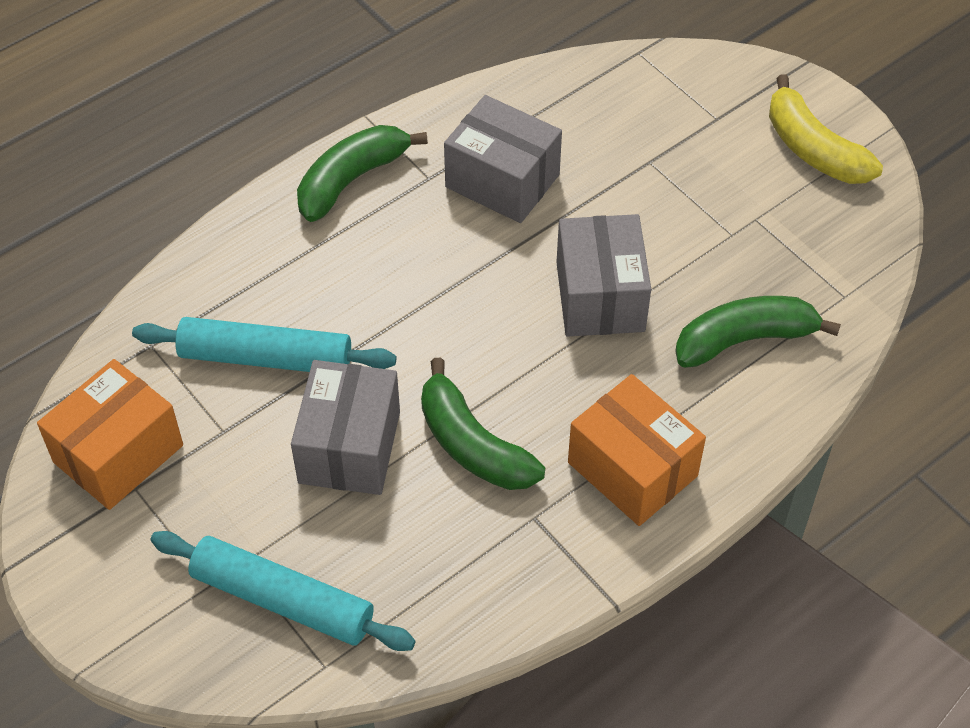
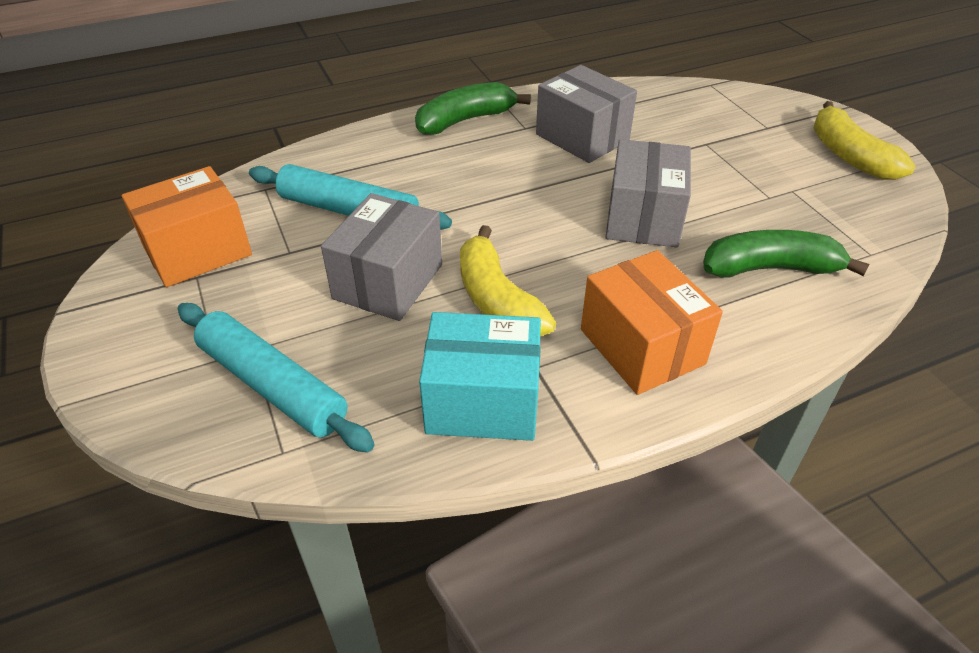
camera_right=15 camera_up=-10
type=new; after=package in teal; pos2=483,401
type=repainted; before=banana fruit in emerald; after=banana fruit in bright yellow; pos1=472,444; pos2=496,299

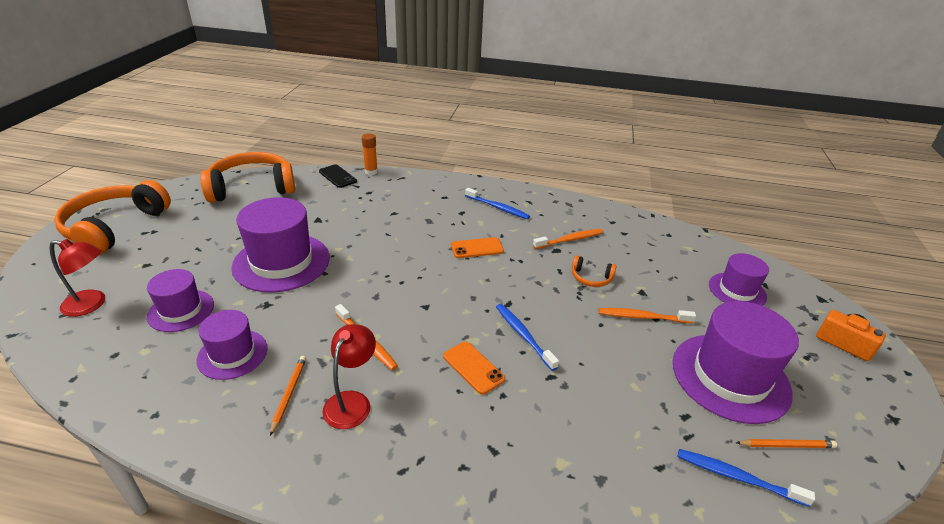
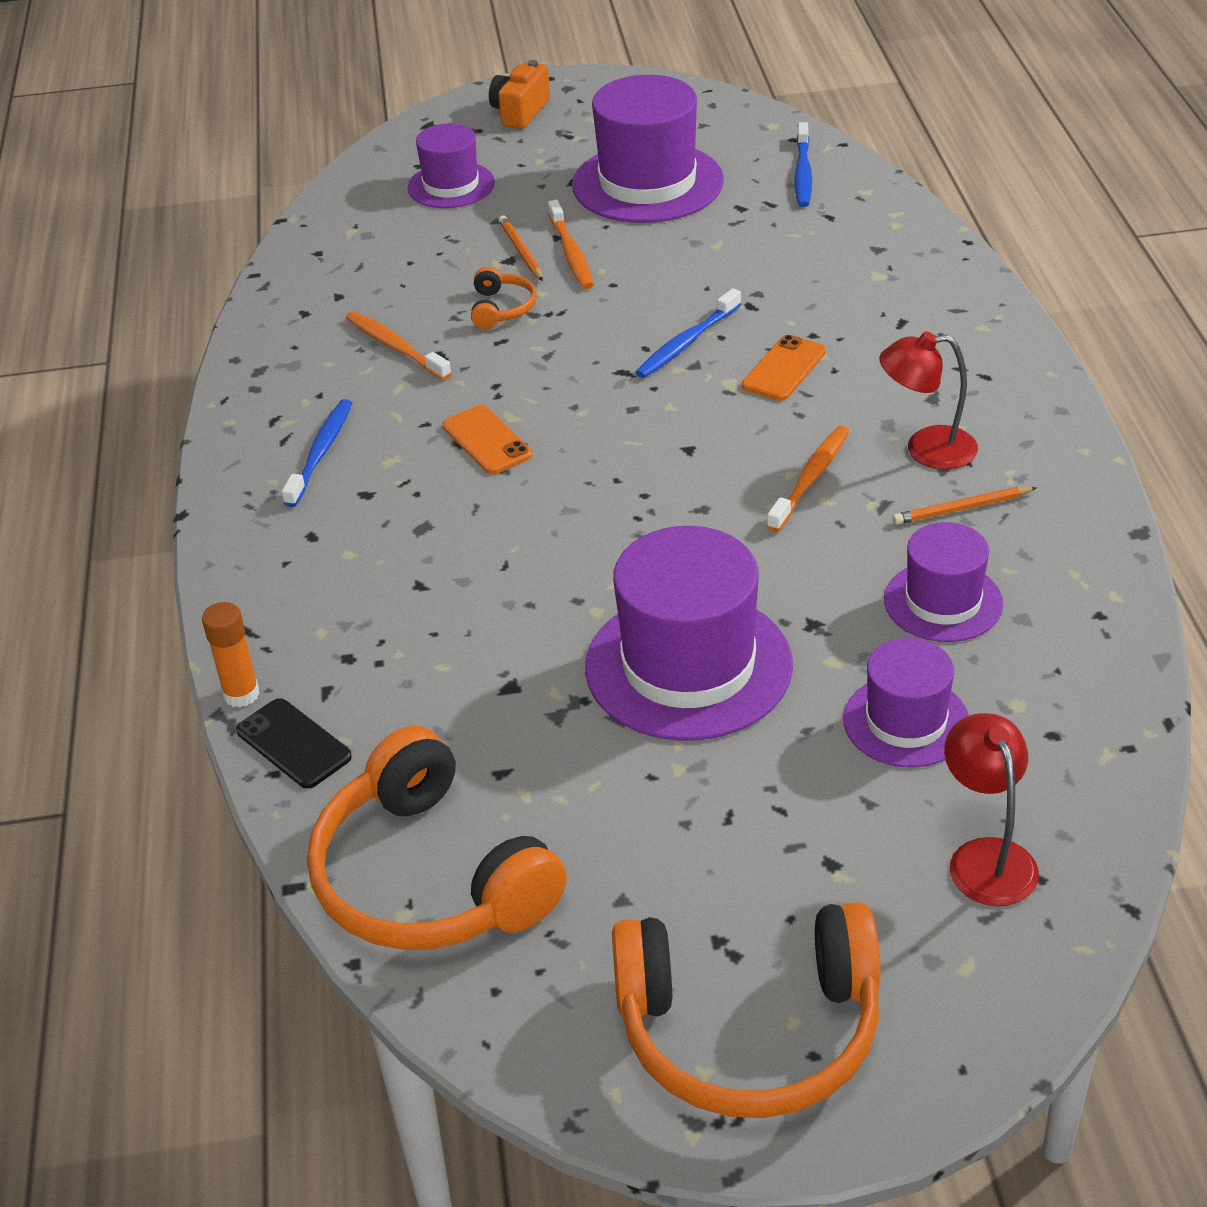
camera_right=-105 camera_up=5
type=shifted; before=wooden pencil in orange-coloured; pos1=786,445; pos2=521,251
type=rotated; before=smartphone in jet-black; pos1=337,176; pos2=293,744; turn=-75

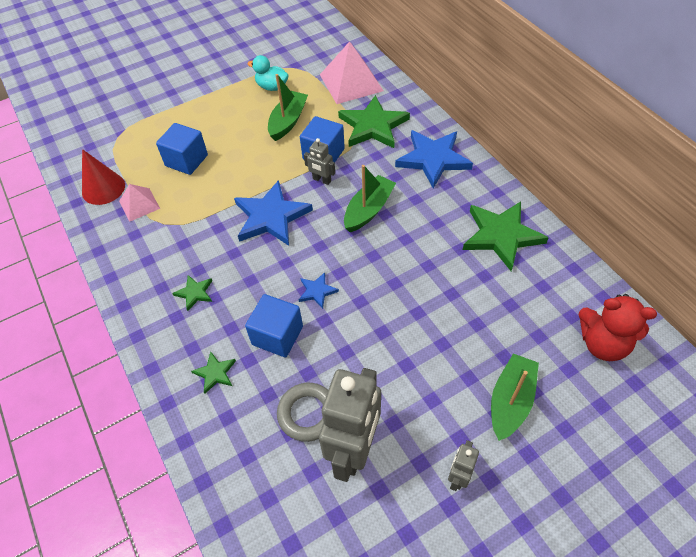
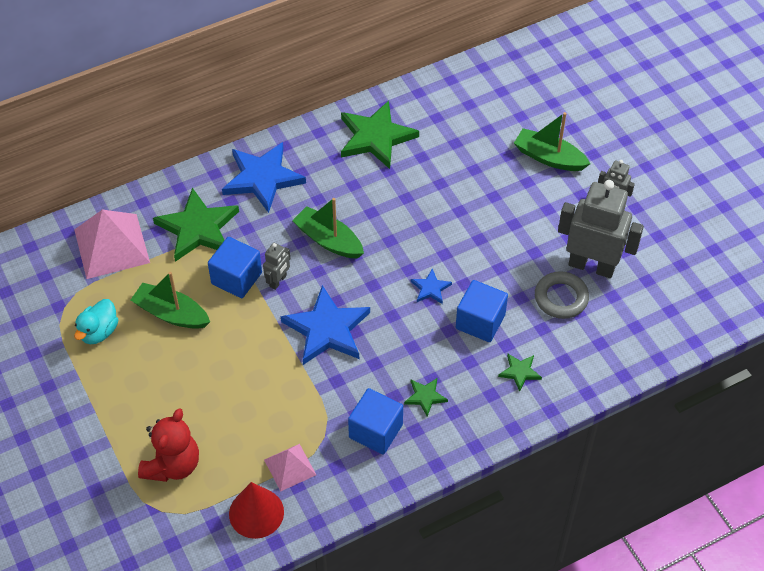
camera_right=-90 camera_up=0
type=shifted; before=solid cube in royal blue; pos1=186,160; pos2=375,431
type=shifted; before=stuffed bear in crimson; pos1=602,343; pos2=172,465

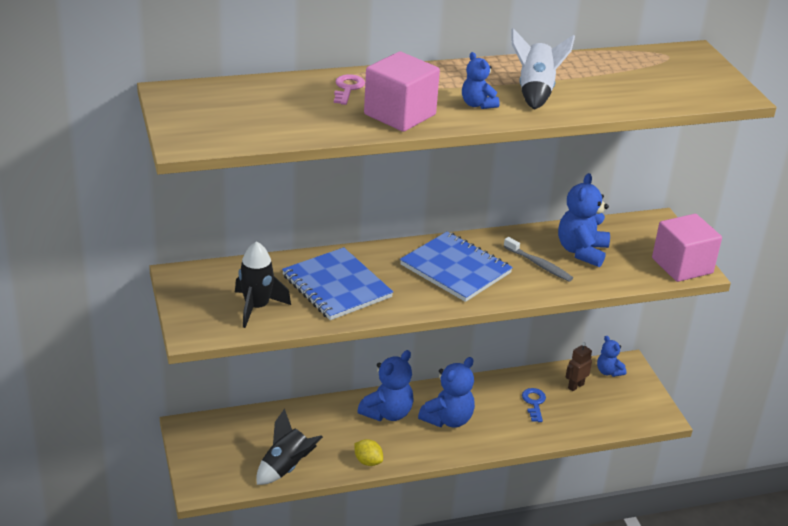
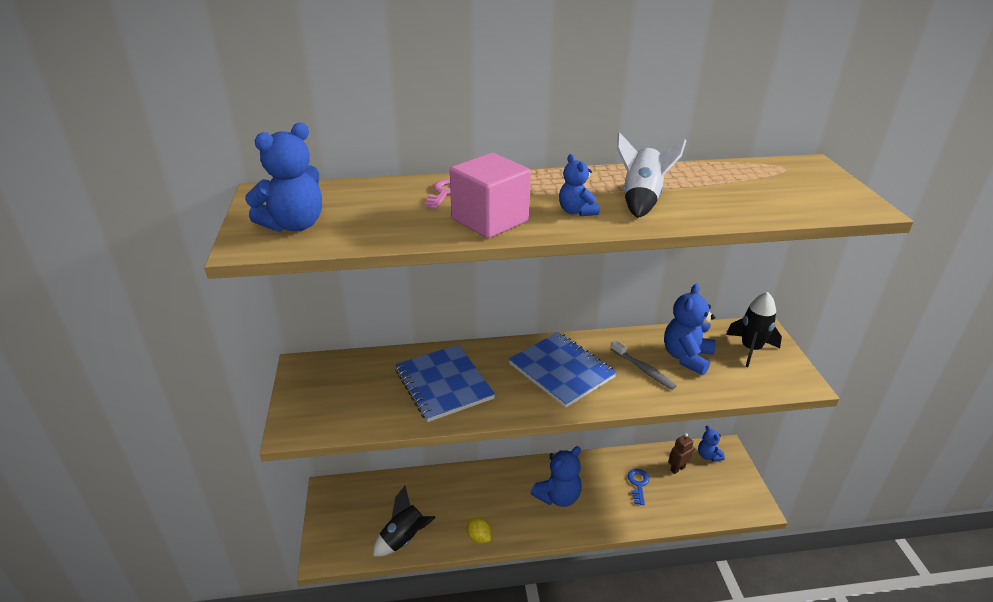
camera_right=10 camera_up=0
type=gone; before=solid cube in pink; pos1=682,266
type=shifted; before=toy rocket in jet-black; pos1=257,307; pos2=750,349
type=shifted; before=stuffed bear in royal blue; pos1=387,413; pos2=294,225

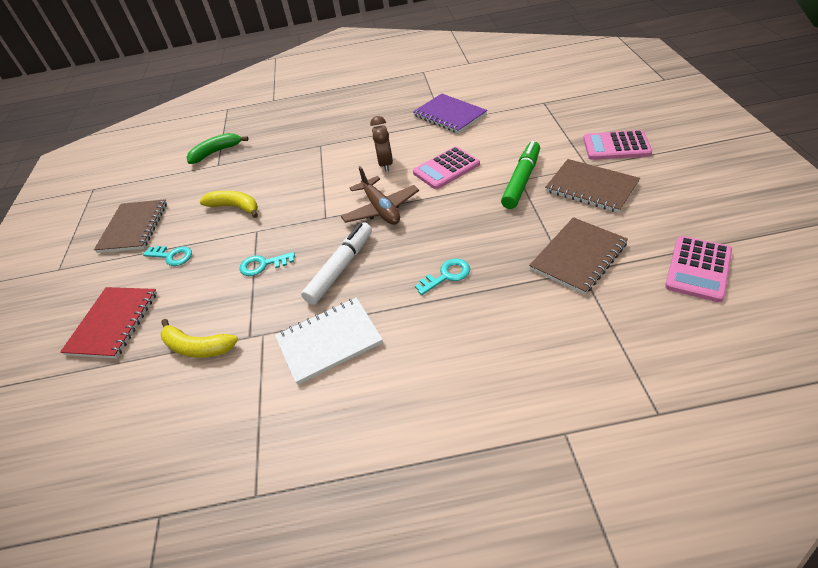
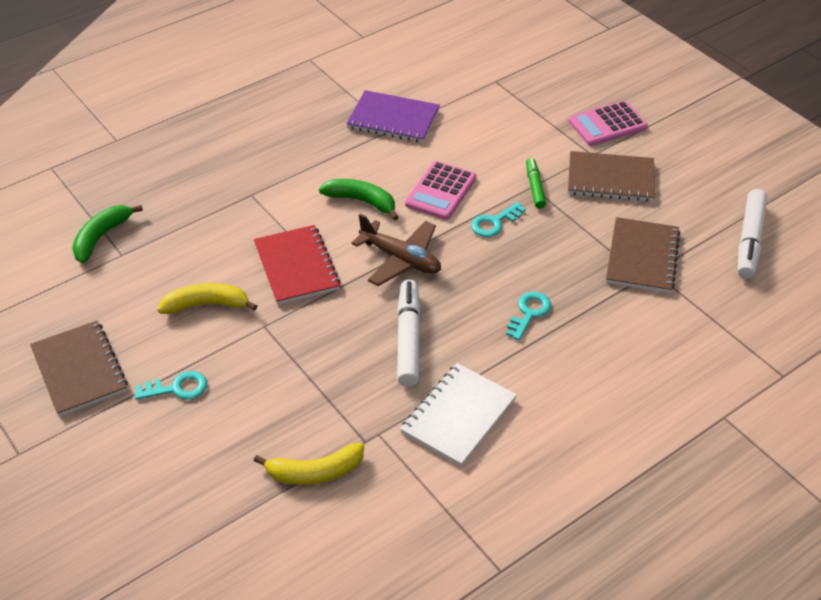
camera_right=-35 camera_up=0
type=shifted; before=notepad in crimson; pos1=113,323; pos2=296,266
type=shifted; before=latchkey in teal; pos1=263,265; pos2=494,223
type=swapped; before=clock in brown; after=banana fruit in emerald; pos1=385,164; pos2=362,201
type=swapped; before=adding machine in pink; after=marker in pure white; pos1=698,269; pos2=749,240
type=scaled; before=marker in emerald; pos1=521,180; pos2=534,187; scale=0.6

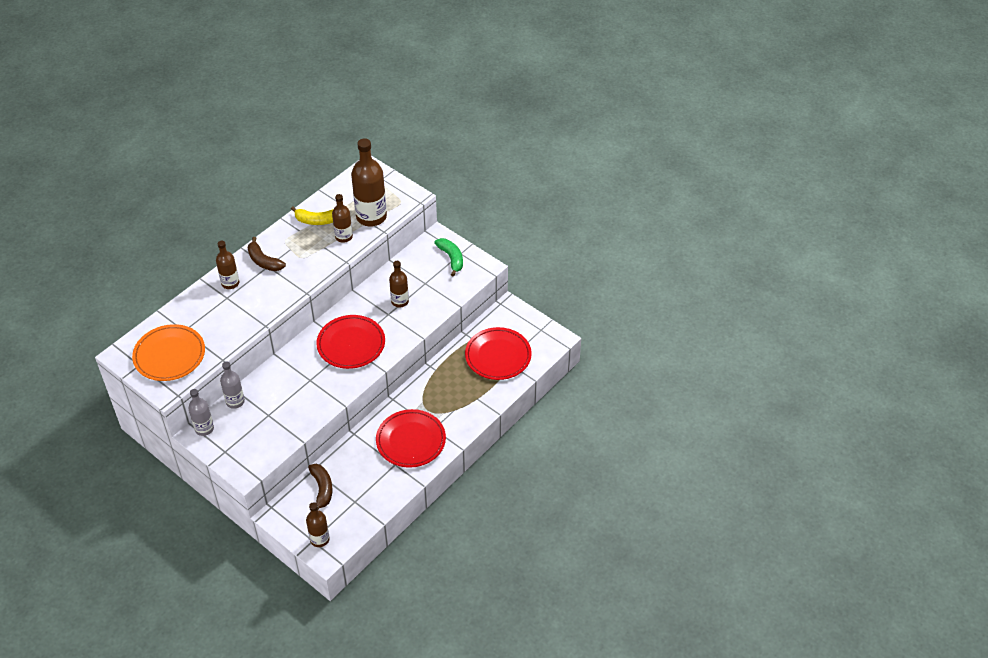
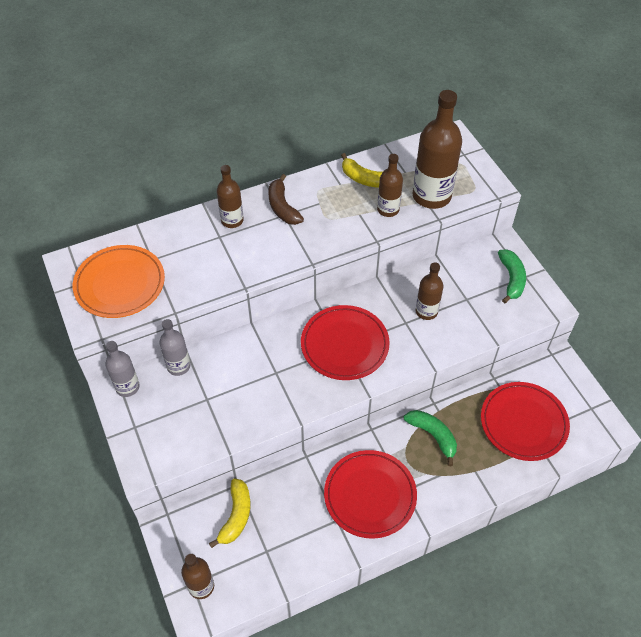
camera_right=25 camera_up=5
type=new; after=banana fruit in emerald; pos2=433,436
type=repainted; before=banana fruit in brown; after=banana fruit in bright yellow; pos1=322,489; pos2=236,516

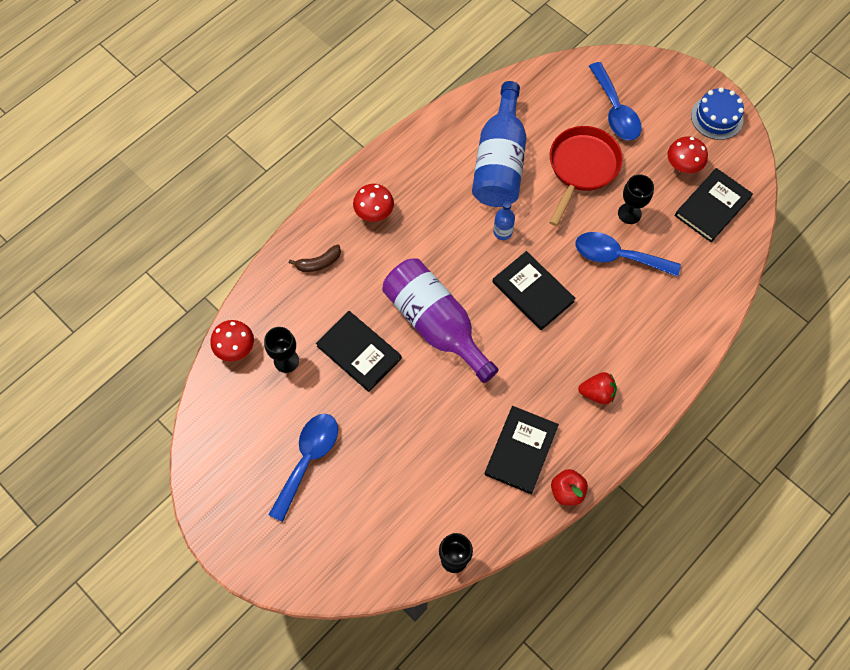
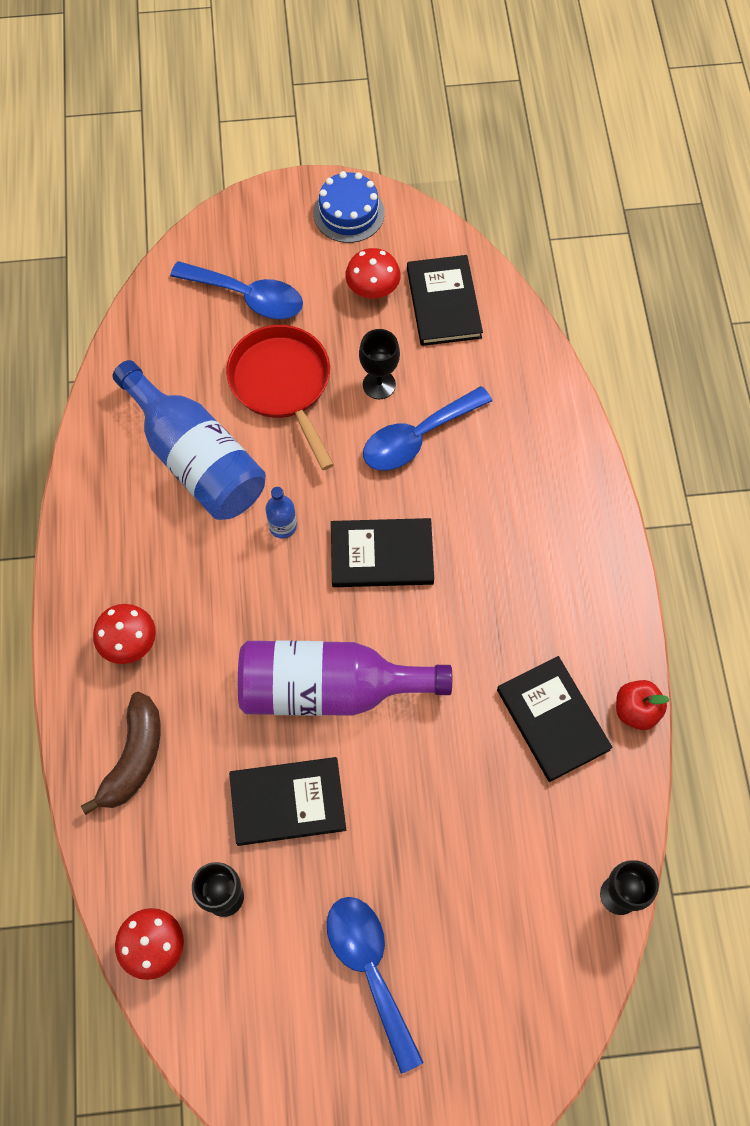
camera_right=-50 camera_up=0
type=gone; before=toy strawberry in crimson; pos1=597,393
type=scaled; before=banana fruit in brown; pos1=319,263; pos2=134,757; scale=1.58

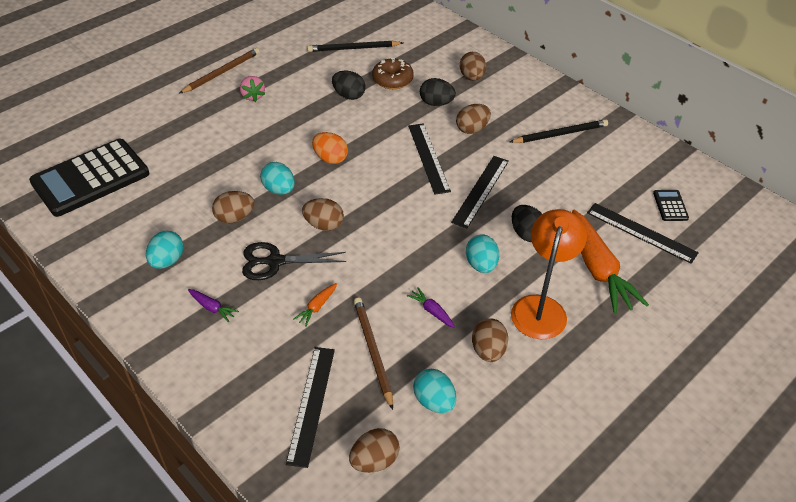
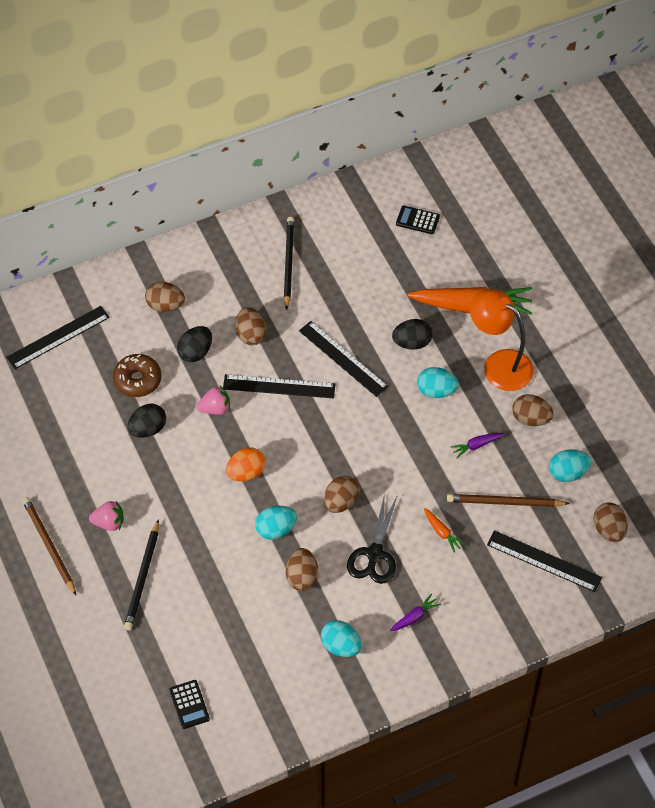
camera_right=-70 camera_up=10
type=new; after=toy strawberry in pink; pos2=215,409
type=shifted; before=wooden pencil in jet-black; pos1=354,48; pos2=143,577
type=shifted; before=straightedge in jet-black; pos1=641,232; pos2=58,337
type=scaled; before=adding machine in jet-black; pos1=91,178; pos2=189,704; scale=0.4

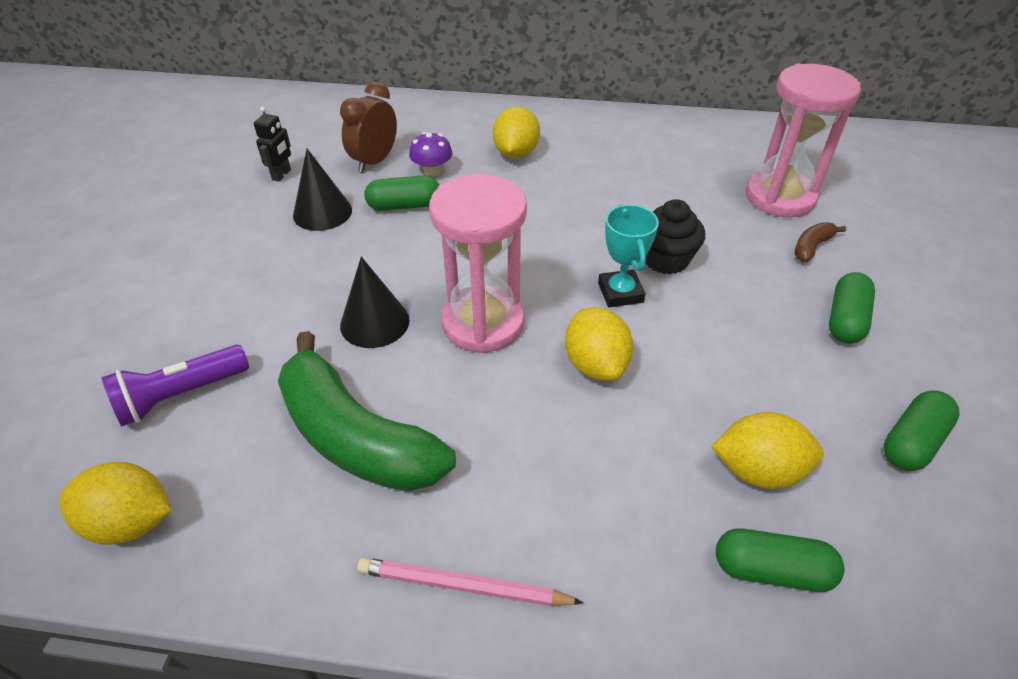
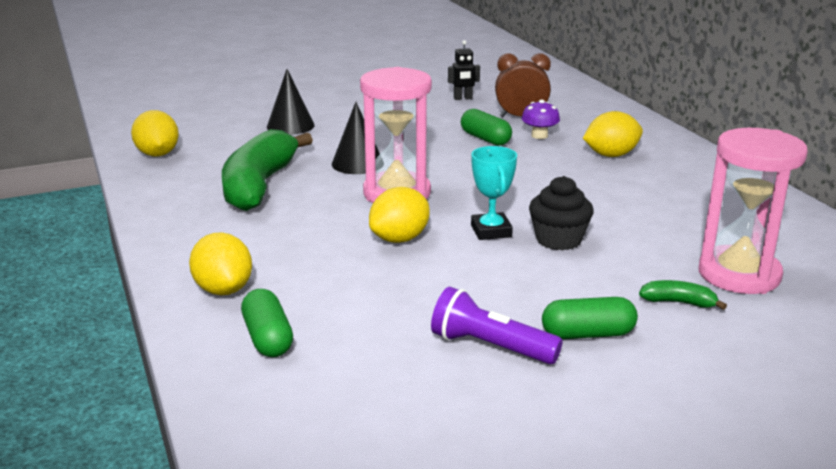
camera_right=60 camera_up=-20
type=gone; before=wooden pencil in pink; pos1=463,586
type=gone; before=pill shape in emerald; pos1=912,442
type=shifted; before=torch in royal purple; pos1=180,396; pos2=490,347
type=shifted; before=solid cone in jet-black; pos1=322,212; pos2=290,126
type=shifted; before=lemon in bright yellow; pos1=758,470; pos2=223,290
type=repainted; before=banana fruit in brown; after=banana fruit in emerald; pos1=811,247; pos2=679,302
type=rotated; before=trophy in teal; pos1=620,292; pos2=491,231; turn=-60

